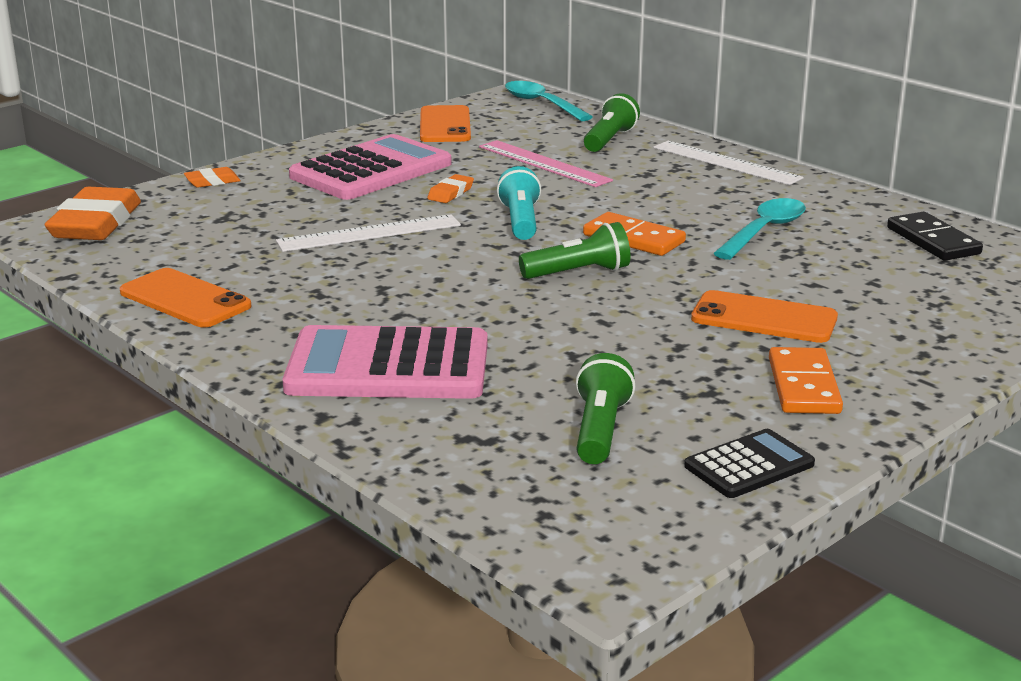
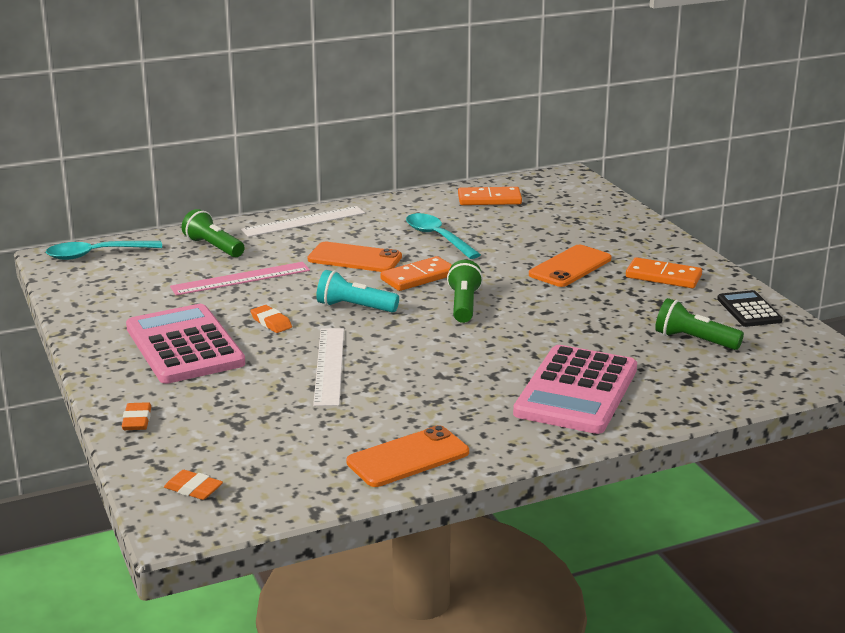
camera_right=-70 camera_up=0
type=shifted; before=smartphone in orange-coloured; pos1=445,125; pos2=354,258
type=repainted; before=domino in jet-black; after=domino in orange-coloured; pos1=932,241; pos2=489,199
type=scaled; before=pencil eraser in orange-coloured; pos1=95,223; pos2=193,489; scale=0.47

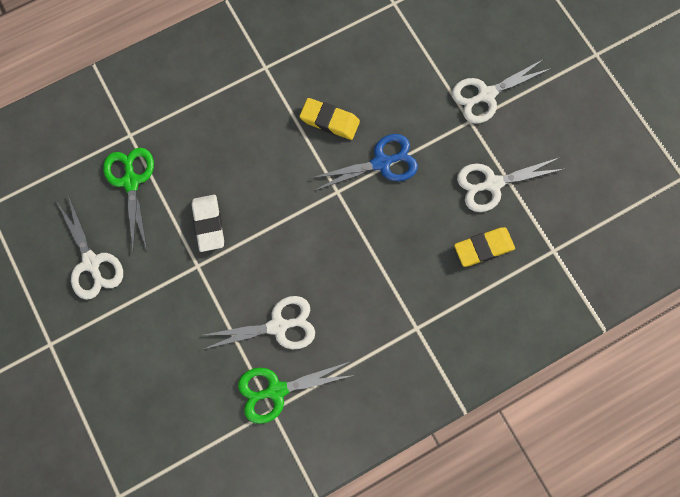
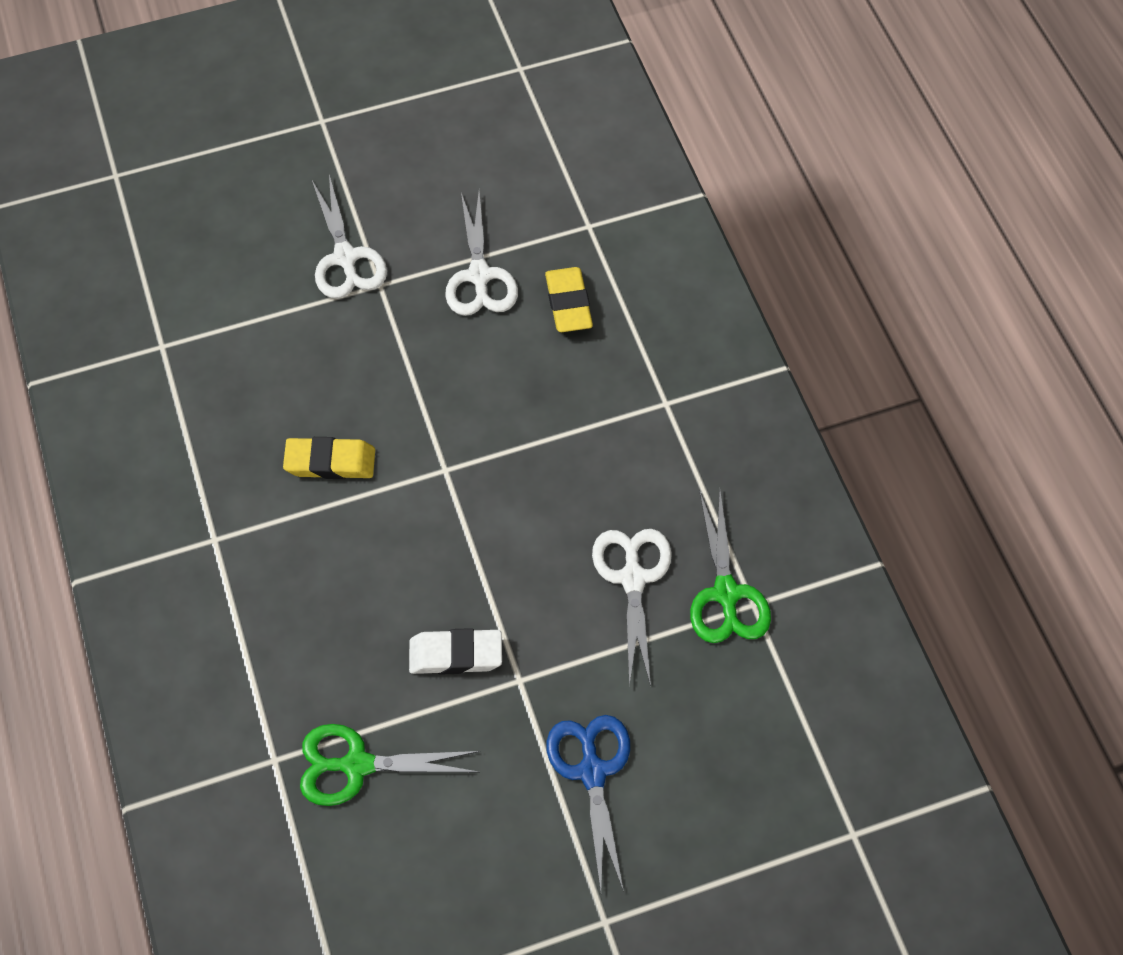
camera_right=-80 camera_up=-15
type=gone; before=shears in pure white; pos1=91,262
type=shifted; before=shears in royal blue; pos1=381,163; pos2=592,772
type=rotated; before=pencil eraser in bright yellow; pos1=330,121; pos2=330,462; turn=60

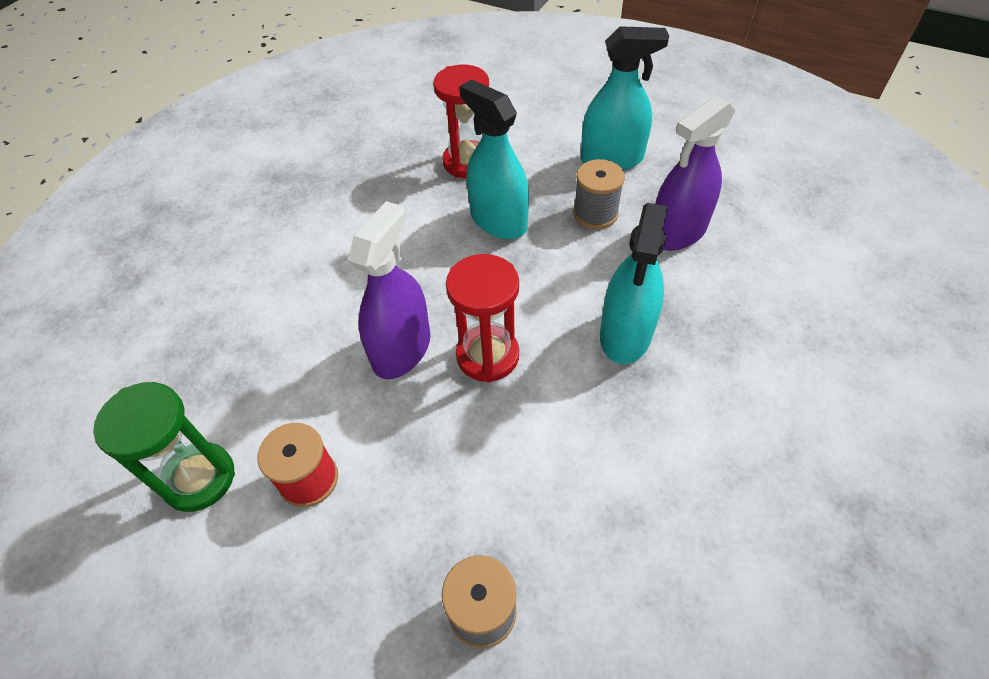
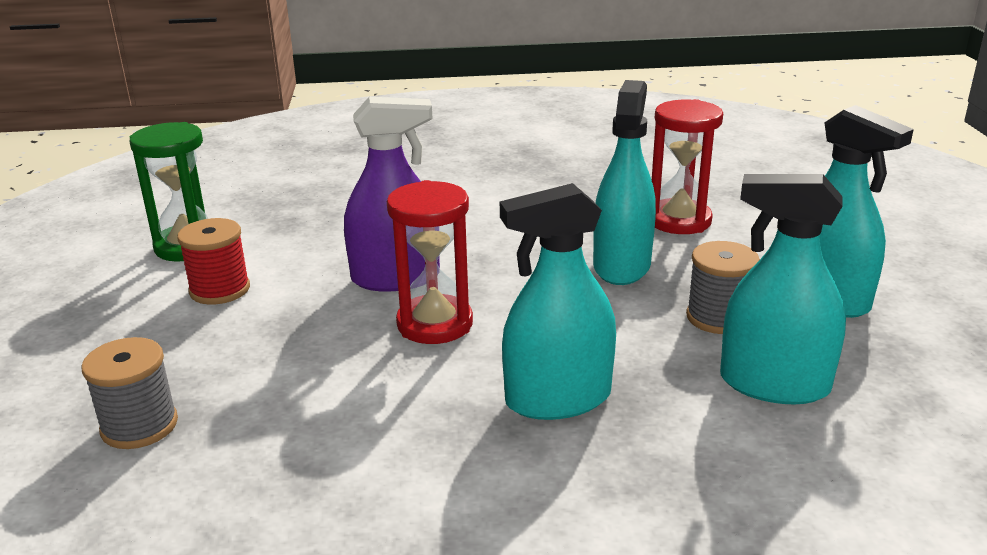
camera_right=55 camera_up=-25
type=repainted; before=spray bottle in royal purple; after=spray bottle in teal; pos1=677,232; pos2=774,384

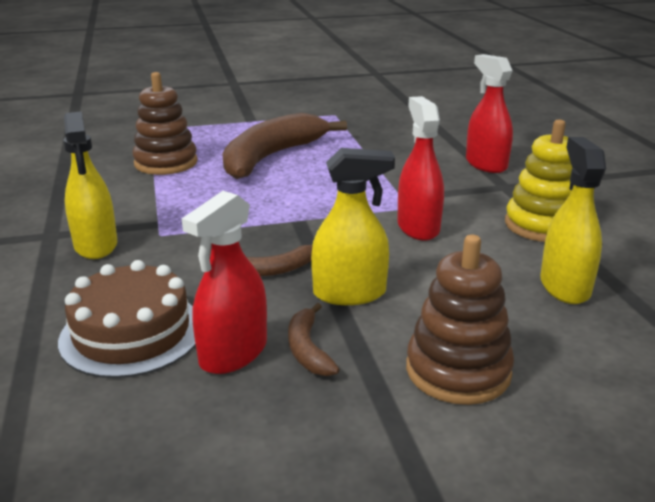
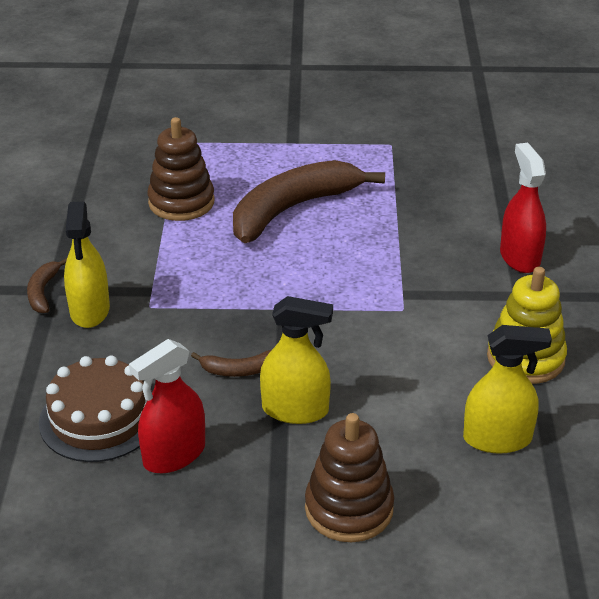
camera_right=15 camera_up=10
type=gone; before=spray bottle in crimson; pos1=418,227
type=shifted; before=banana fruit in brown; pos1=307,349; pos2=43,292
type=rotated; before=spray bottle in bright yellow; pos1=564,286; pos2=497,439; turn=75

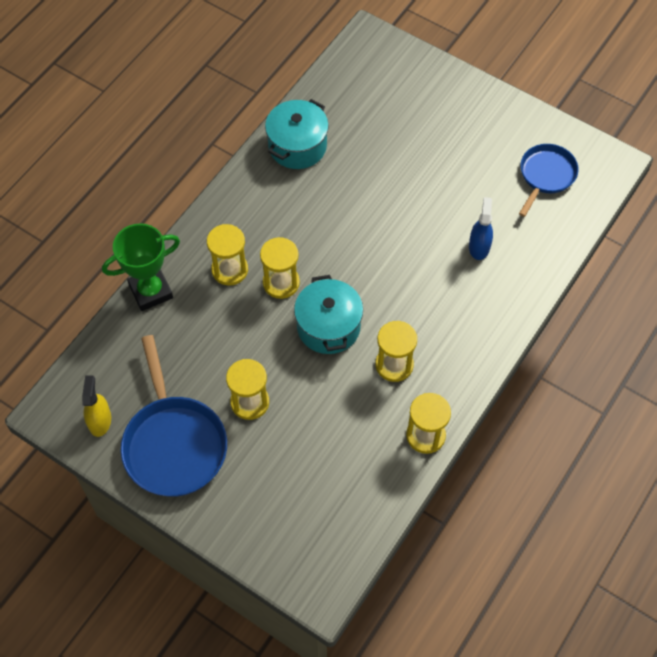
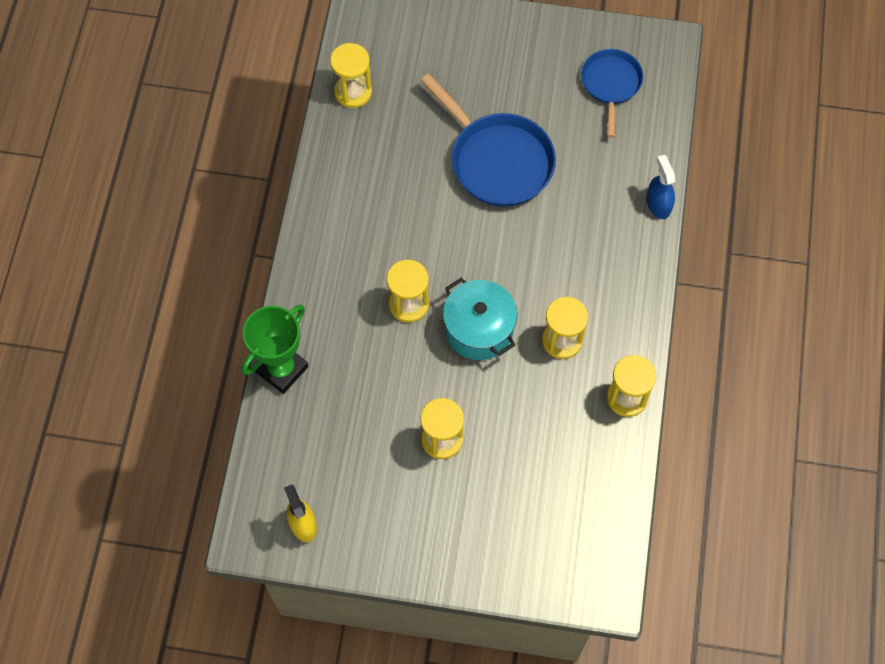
camera_right=-25 camera_up=5
type=gone; before=cooking pot in teal; pos1=297,146
type=shifted; before=pan in royal blue; pos1=174,444; pos2=497,160
type=shifted; before=sandglass in bright yellow; pos1=230,270; pos2=353,92
type=shifted; before=spray bottle in royal blue; pos1=479,247; pos2=658,204

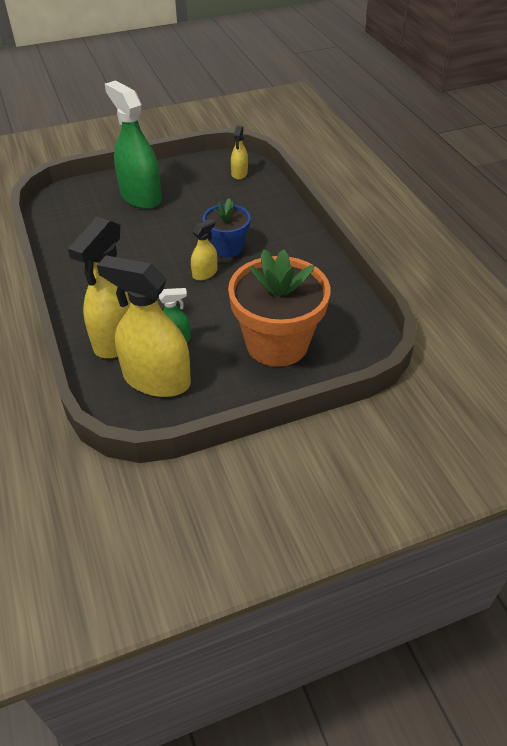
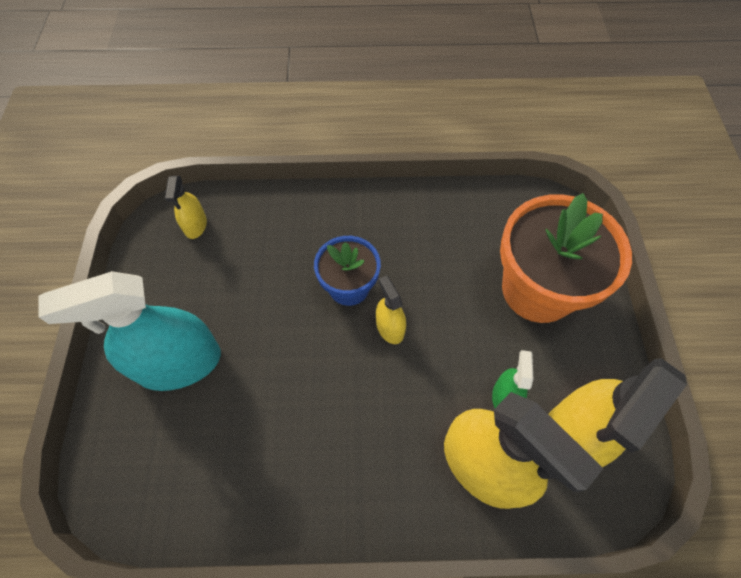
camera_right=-70 camera_up=15
type=repainted; before=spray bottle in emerald; after=spray bottle in teal; pos1=140,196; pos2=179,363
type=rotated; before=spray bottle in bright yellow; pos1=239,173; pos2=195,225; turn=60

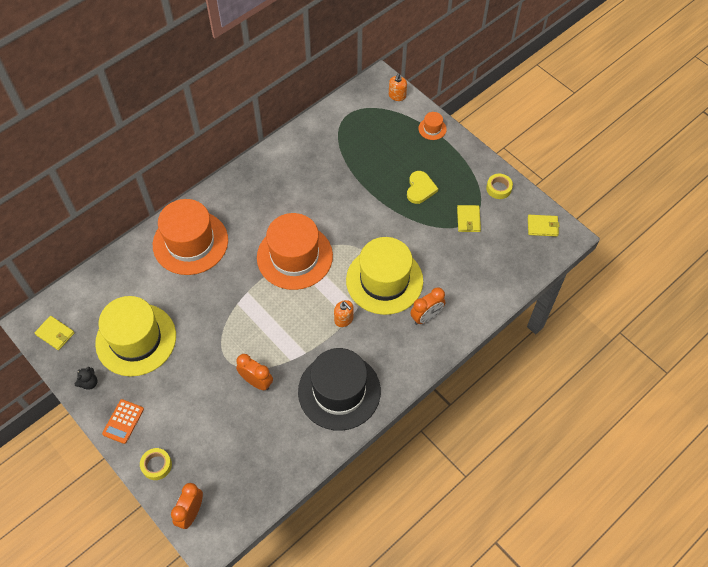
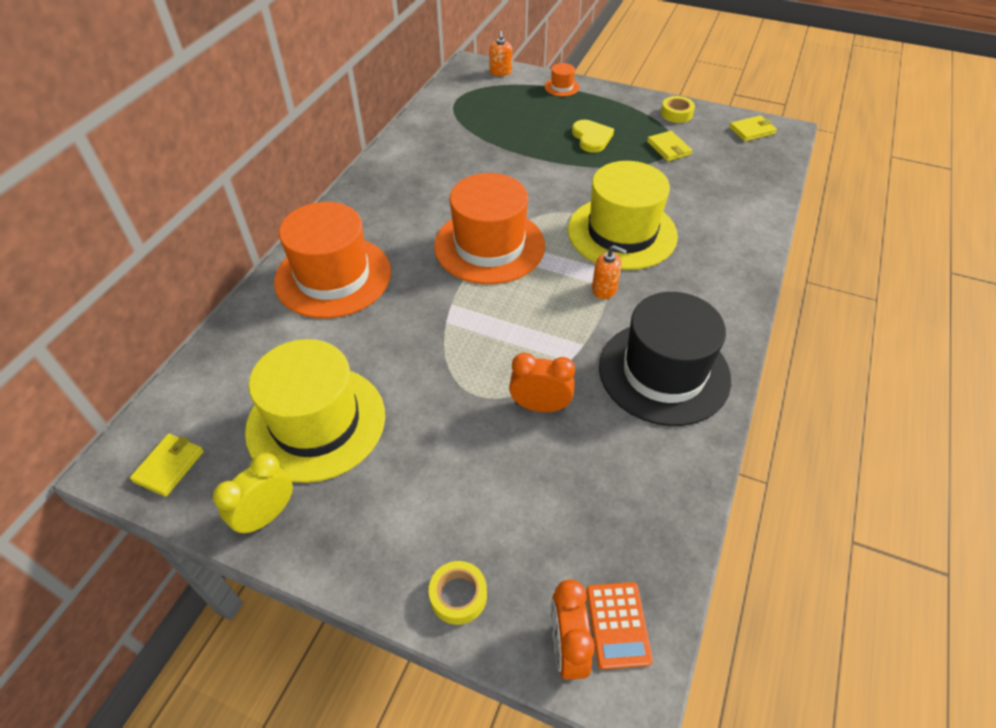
camera_right=-25 camera_up=-10
type=gone; before=clock in orange-coloured; pos1=426,317
type=shifted; before=adding machine in orange-coloured; pos1=123,421; pos2=618,625
type=swapped; before=stuffed bear in jet-black; after=clock in bright yellow; pos1=89,383; pos2=267,516
type=rotated; before=card wallet in bright yellow; pos1=55,334; pos2=169,466; turn=-75

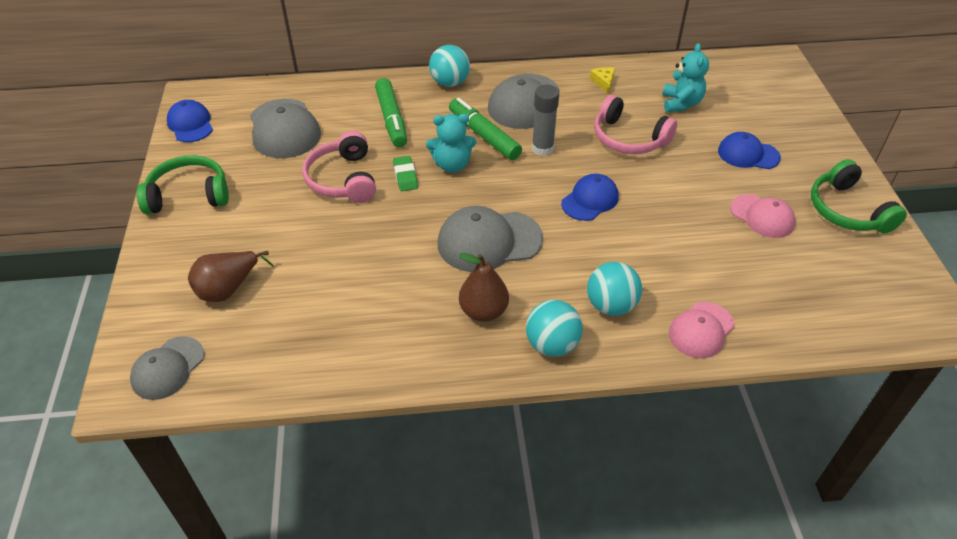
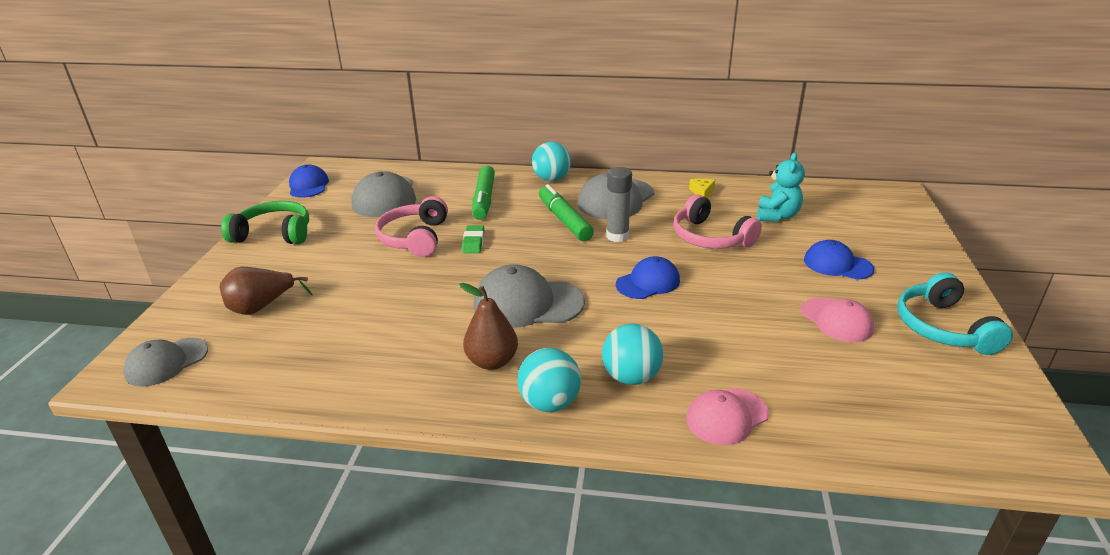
camera_right=15 camera_up=-15
type=gone; before=stuffed bear in teal; pos1=452,165
type=repainted; before=headphones in emerald; after=headphones in teal; pos1=847,210; pos2=942,328

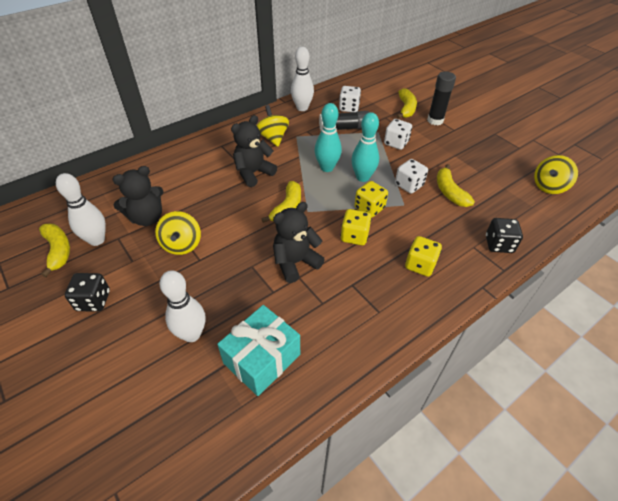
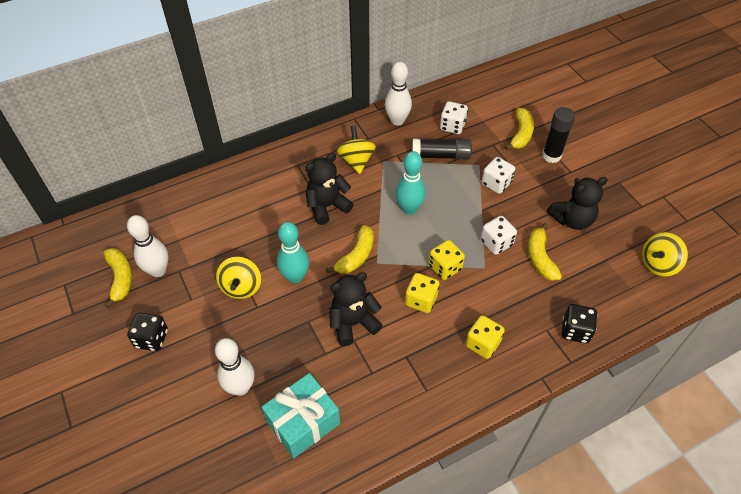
camera_right=10 camera_up=5
type=shifted; before=stuffed bear in jet-black; pos1=147,218; pos2=572,220
type=shifted; before=tenpin in teal; pos1=362,177; pos2=295,277

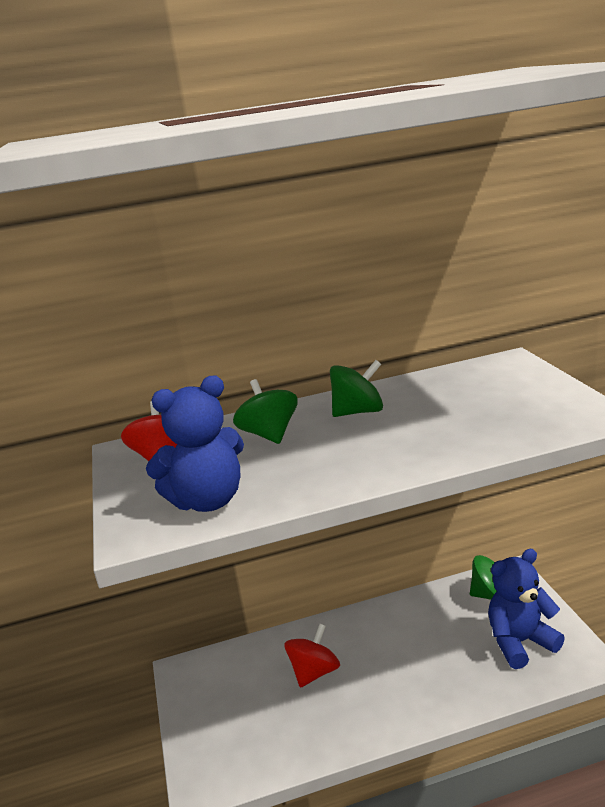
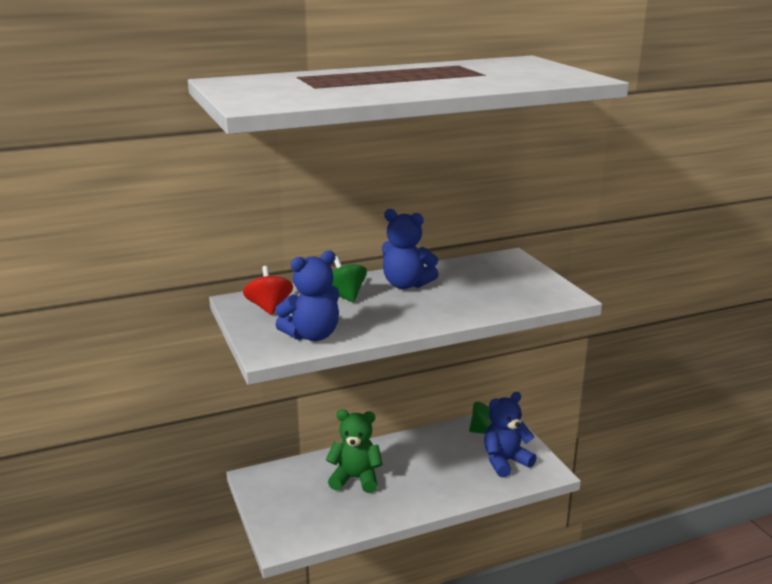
camera_right=-10 camera_up=0
type=swapped; before=spinning top in crimson; after=stuffed bear in emerald; pos1=314,672; pos2=355,478
type=swapped; before=spinning top in emerald; after=stuffed bear in royal blue; pos1=358,412; pos2=406,284

